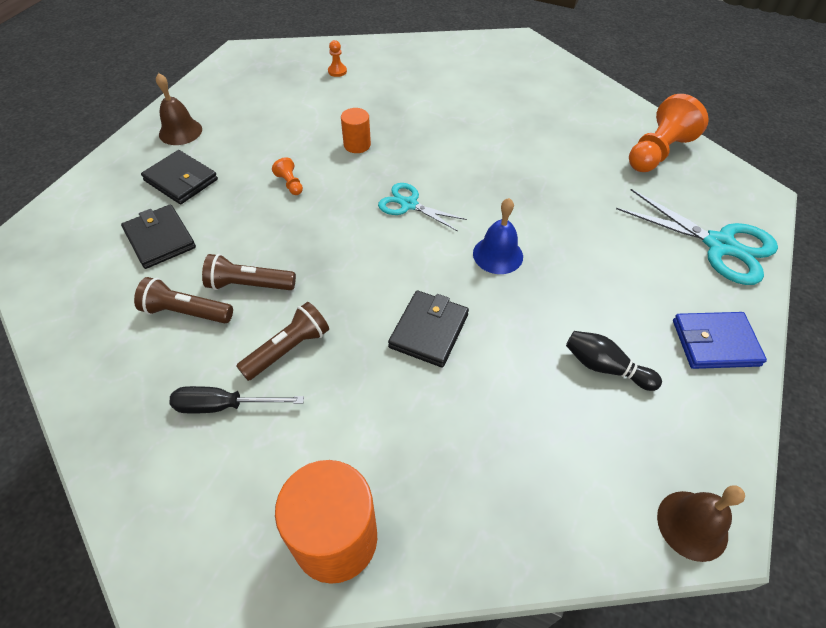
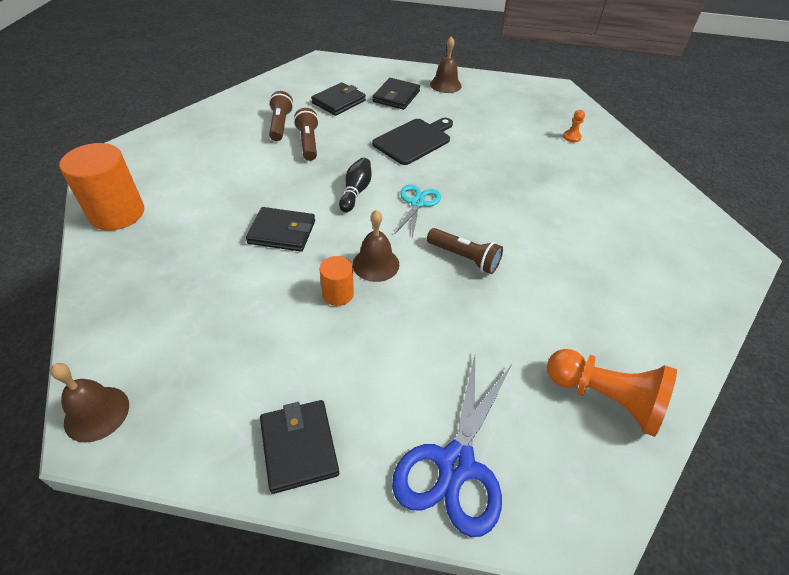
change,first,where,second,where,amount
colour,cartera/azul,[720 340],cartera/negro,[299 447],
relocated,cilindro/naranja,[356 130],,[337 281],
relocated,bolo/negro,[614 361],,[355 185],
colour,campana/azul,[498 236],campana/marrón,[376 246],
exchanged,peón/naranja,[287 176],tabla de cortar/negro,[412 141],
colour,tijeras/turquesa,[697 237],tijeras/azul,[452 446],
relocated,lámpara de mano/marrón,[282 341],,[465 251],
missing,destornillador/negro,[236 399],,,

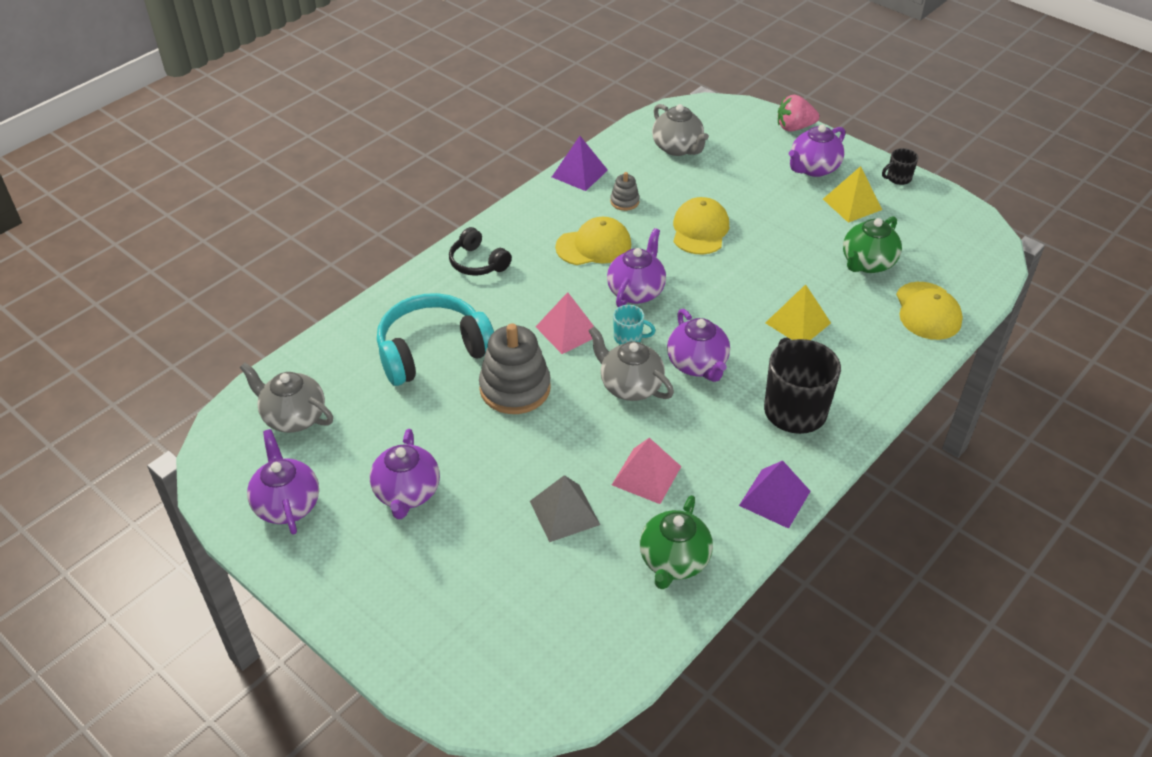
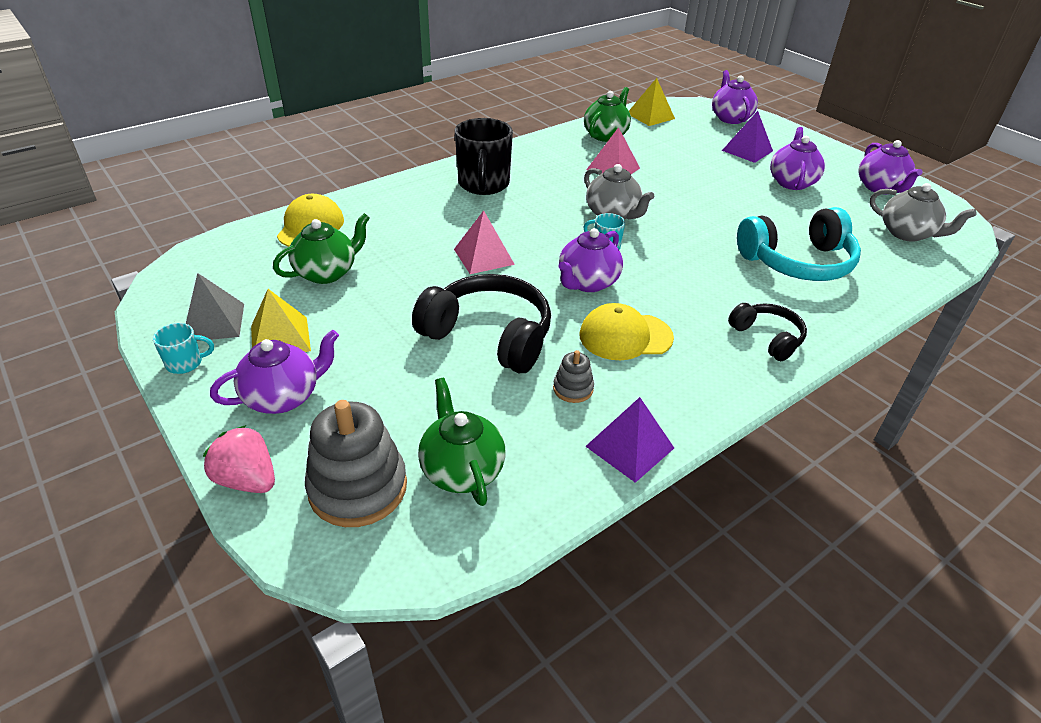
change,first,where,second,where,amount
colour,taza/negro,[900 166],taza/turquesa,[183 348],
relocated,pirámide/gris,[565 508],,[215 307],
spun,fresa/rosa,[798 113],,[239 459],150 degrees counterclockwise
relocated,juguete apilable/gris,[515 368],,[356 463],
exchanged,gorra/amarillo,[701 226],auriculares/negro,[481 323],
colour,tetera/gris,[680 130],tetera/verde,[462 442],
relocated,pirámide/rosa,[565 323],,[484 242],
relocated,pirámide/amarillo,[798 312],,[652 102],
relocated,tetera/morado,[698 345],,[735 97],
relocated,pirámide/morado,[775 494],,[747 137],

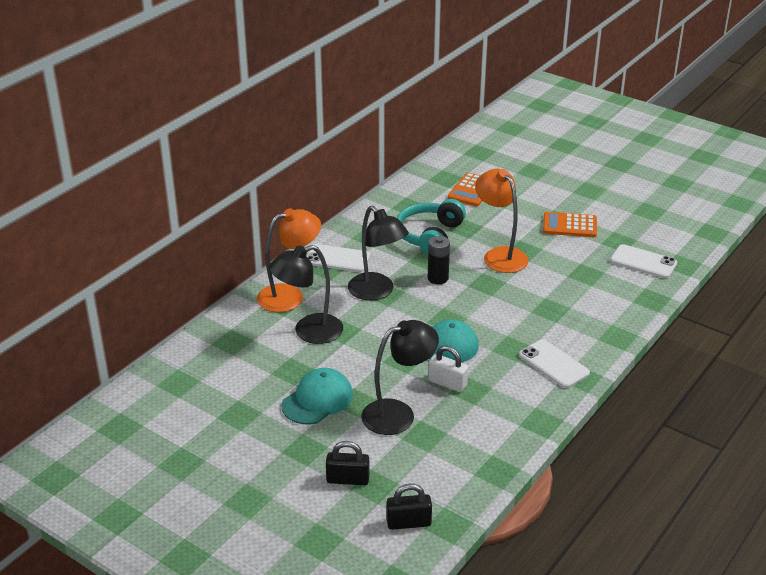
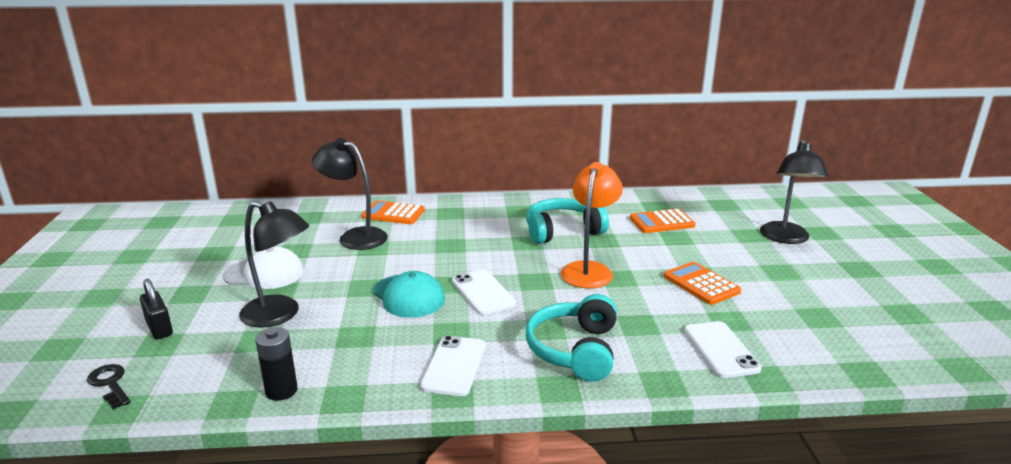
change,first,where,second,where,amount
exchanged,candado/negro,[409 507],llave/negro,[109 386],
colour,gorra/turquesa,[317 396],gorra/blanco,[263 267],
relocated,pila/negro,[439 260],,[276 364],
exchanged,lámpara/naranja,[289 260],calculadora/naranja,[393 212],
relocated,móvil/blanco,[338 258],,[484 292],
appeared,,,auriculares/turquesa,[571 338],
relocated,lámpara/negro,[378 253],,[794 192],
missing,candado/blanco,[448 368],,,

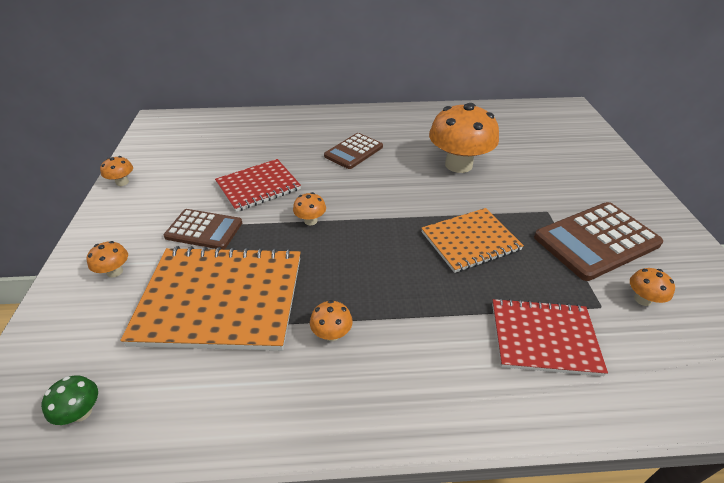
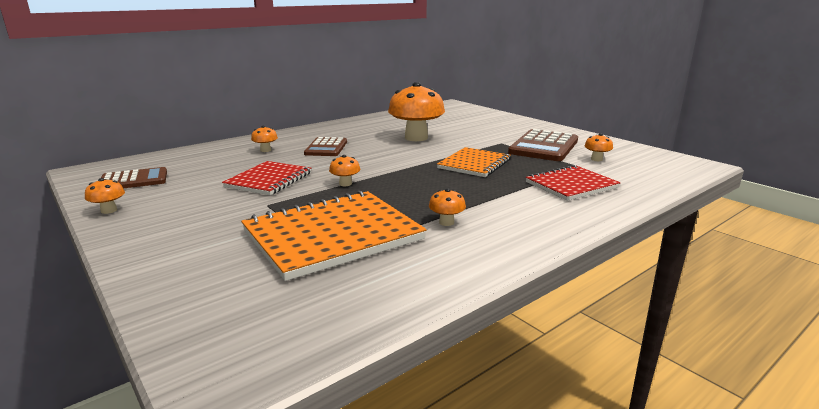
change,first,where,second,where,amount
relocated,calculadora/marrón,[203 229],,[134 177],
relocated,seta/naranja,[107 259],,[264 139],
missing,seta/verde,[69 400],,,

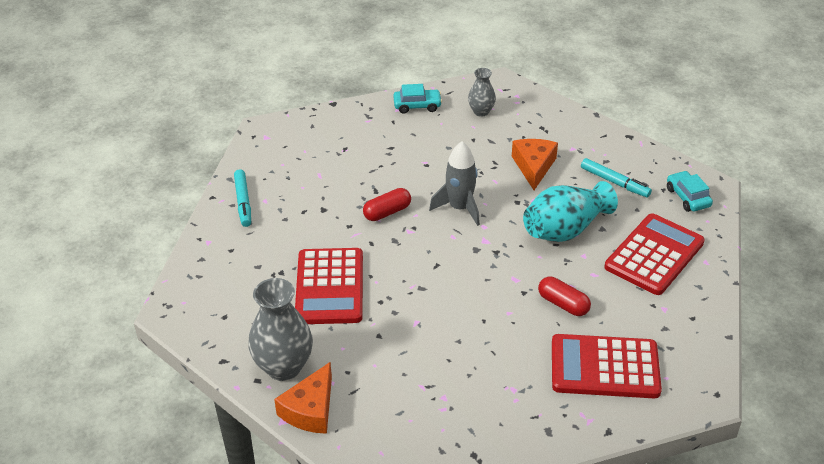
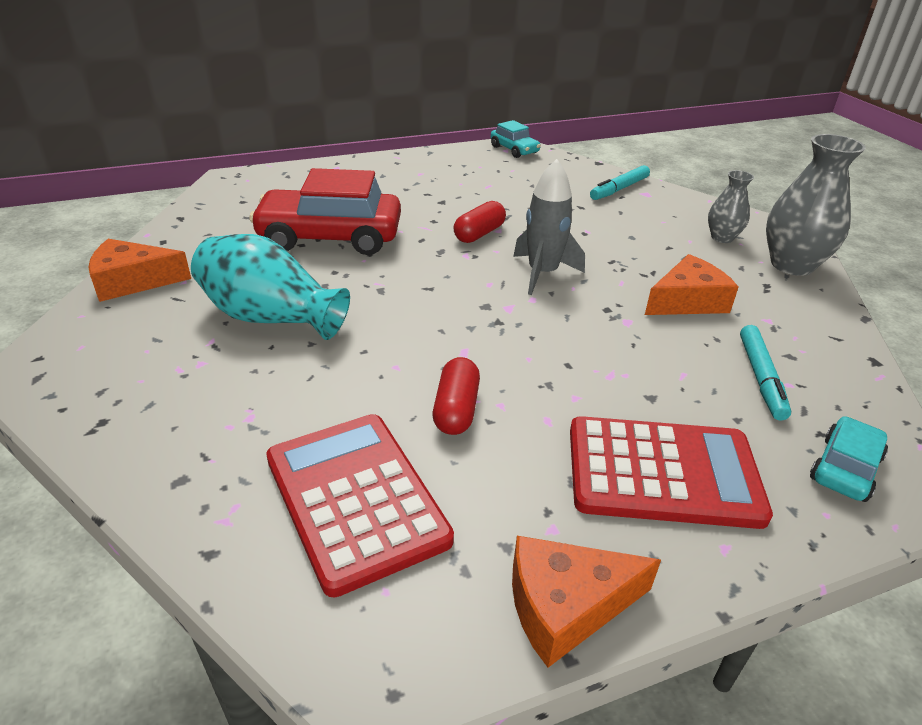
change,first,where,second,where,amount
relocated,florero/turquesa,[570 211],,[270 287],
exchanged,calculadora/rojo,[329 286],coche/rojo,[325 211],
spun,cápsula/rojo,[387 204],,[480 222],75 degrees counterclockwise
relocated,coche/turquesa,[417 98],,[516 139],
appeared,,,queso/naranja,[586 601],
relocated,rotulador/turquesa,[242 198],,[620 182],
relocated,florero/gris,[280 329],,[816 205],

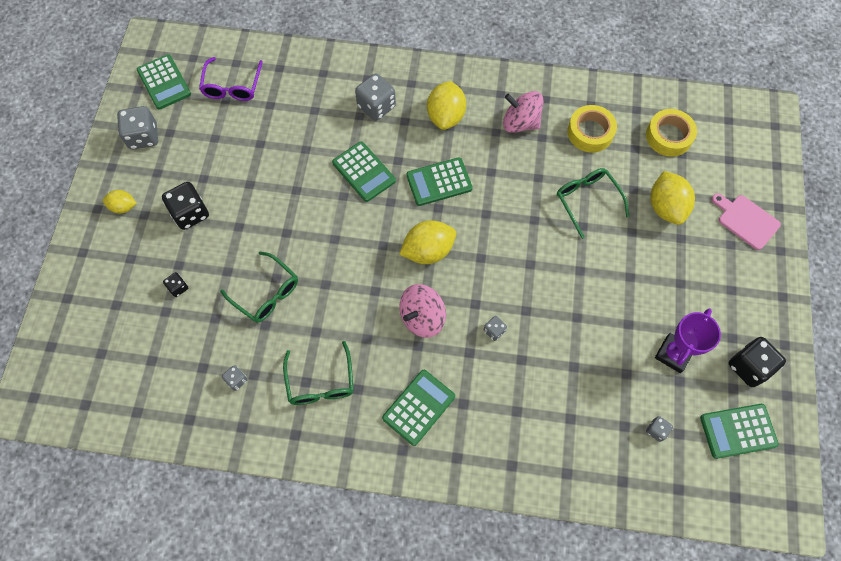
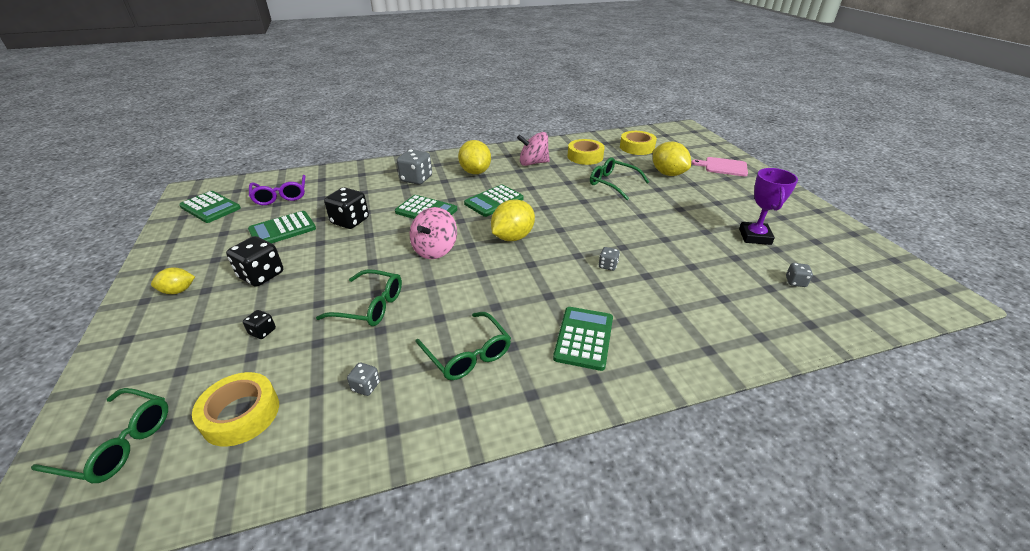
change,first,where,second,where,amount
appeared,,,gafas/verde,[99 435],
appeared,,,cinta adhesiva/amarillo,[235 409],
relocated,calculadora/verde,[739 431],,[282 227],
relocated,dado/negro,[757 362],,[346 208],
relocated,peonza/rosa,[422 311],,[433 233],
missing,dado/gris,[137 127],,,

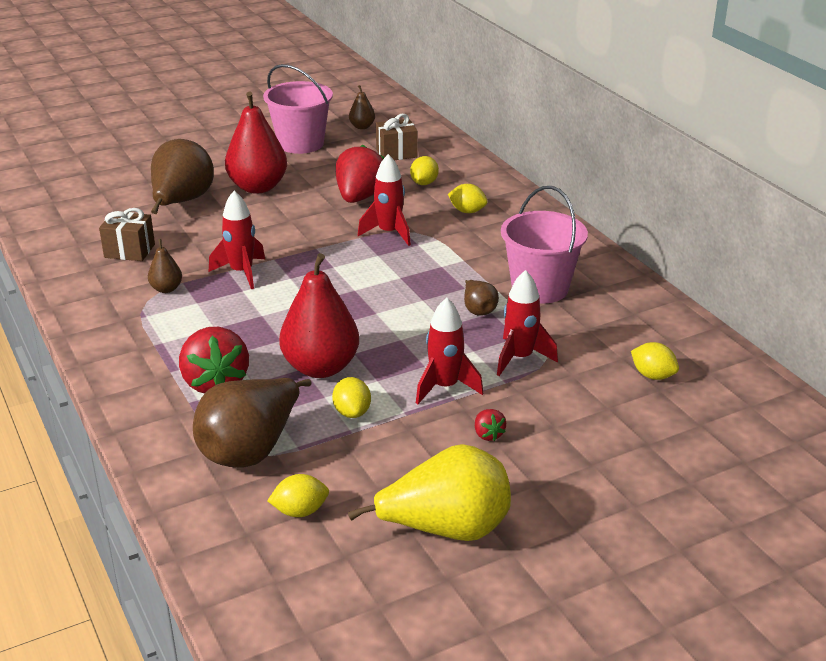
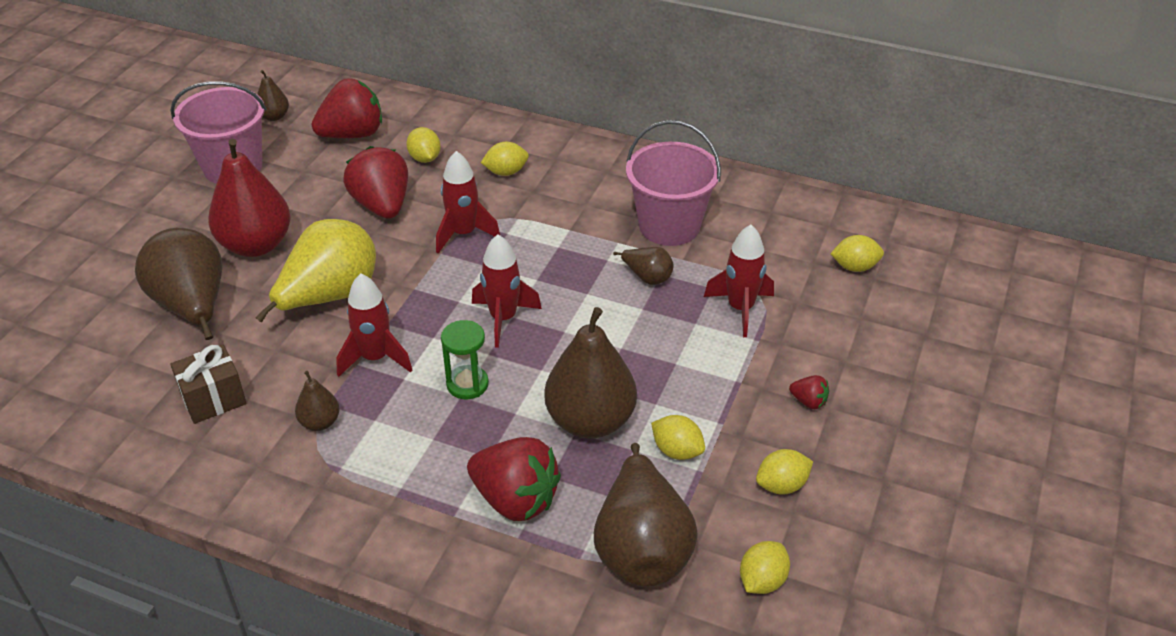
change,first,where,second,where,amount
relocated,pera/amarillo,[429 492],,[315 271],
exchanged,regalo/marrón,[397 137],fresa/rojo,[347 108],
appeared,,,reloj de arena/verde,[465 359],
relocated,cohete/rojo,[449 351],,[507 291],
colour,pera/rojo,[319 315],pera/marrón,[590 372],
appeared,,,limón/amarillo,[784 472],

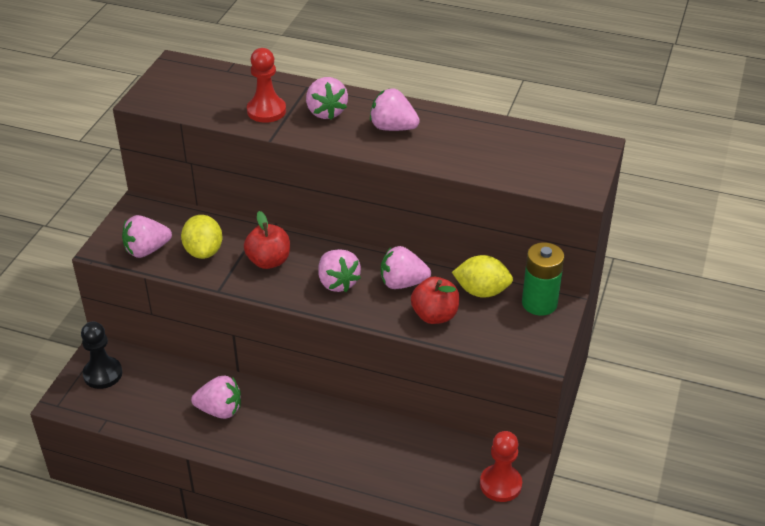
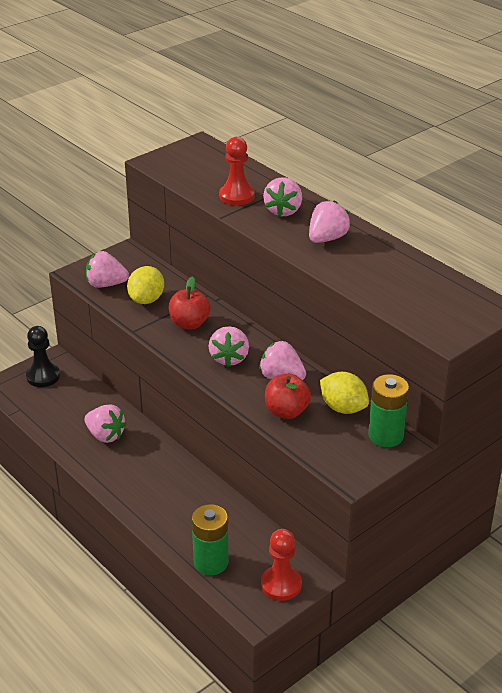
change,first,where,second,where,amount
appeared,,,pila/verde,[210 539],
spun,fresa/rosa,[395 109],,[330 221],75 degrees clockwise

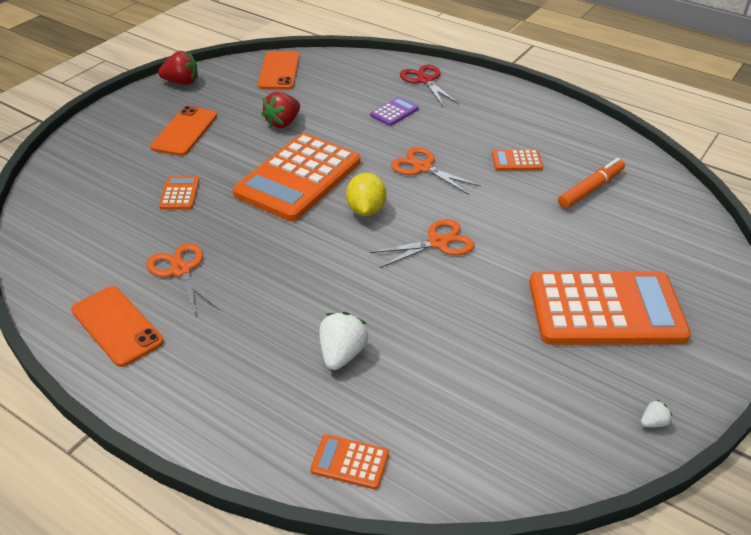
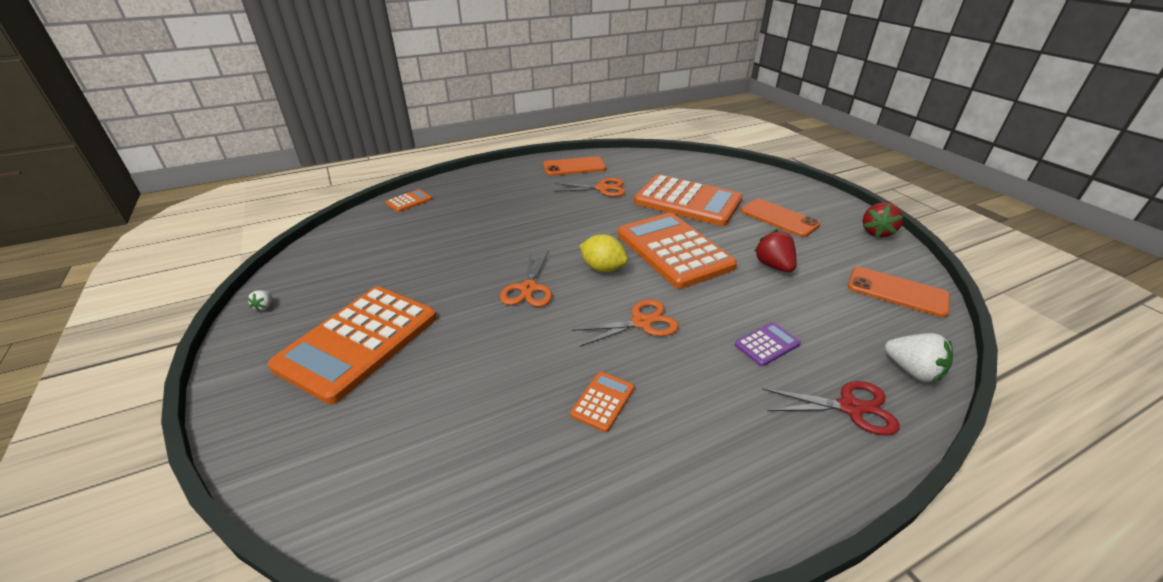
change,first,where,second,where,amount
size,calculadora/naranja,[179 193],,[688 200],x2.43
spun,calculadora/morado,[394 111],,[768 344],105 degrees counterclockwise
relocated,fresa/blanco,[343 341],,[919 357],
missing,rotulador/naranja,[591 183],,,

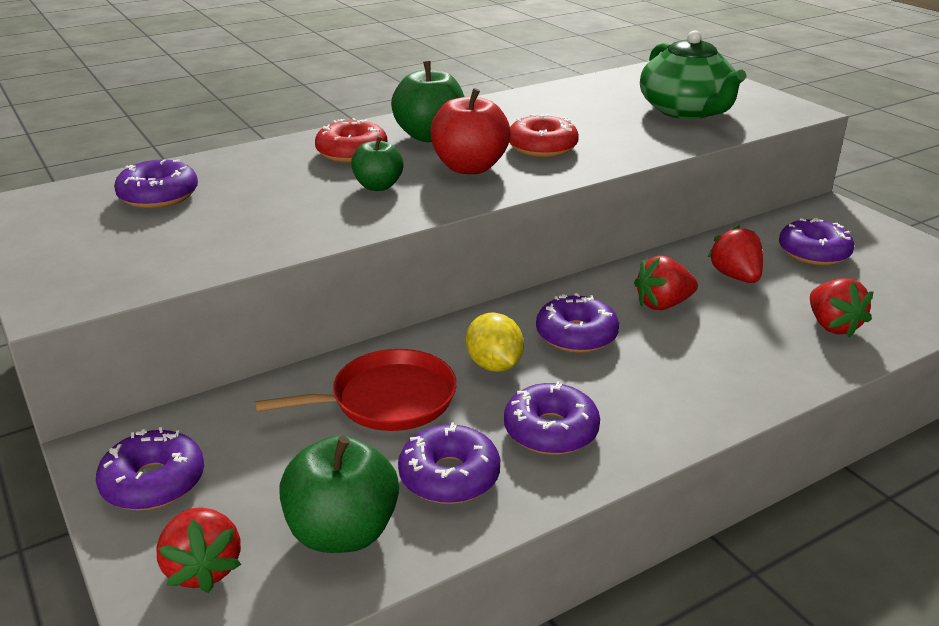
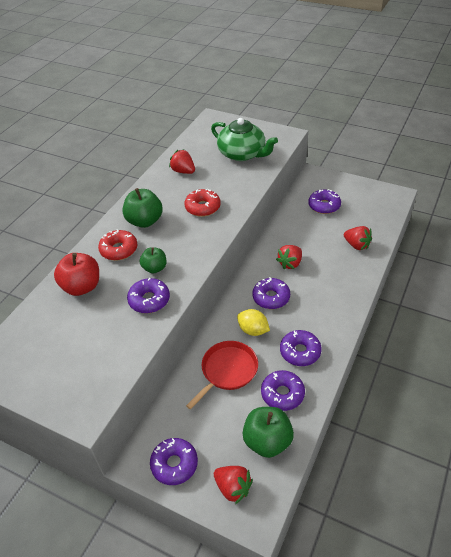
change,first,where,second,where,amount
relocated,manzana/rojo,[470 131],,[76 274],
relocated,rosquilla/morado,[156 183],,[148 295],
relocated,fresa/rojo,[735 254],,[182 161],

